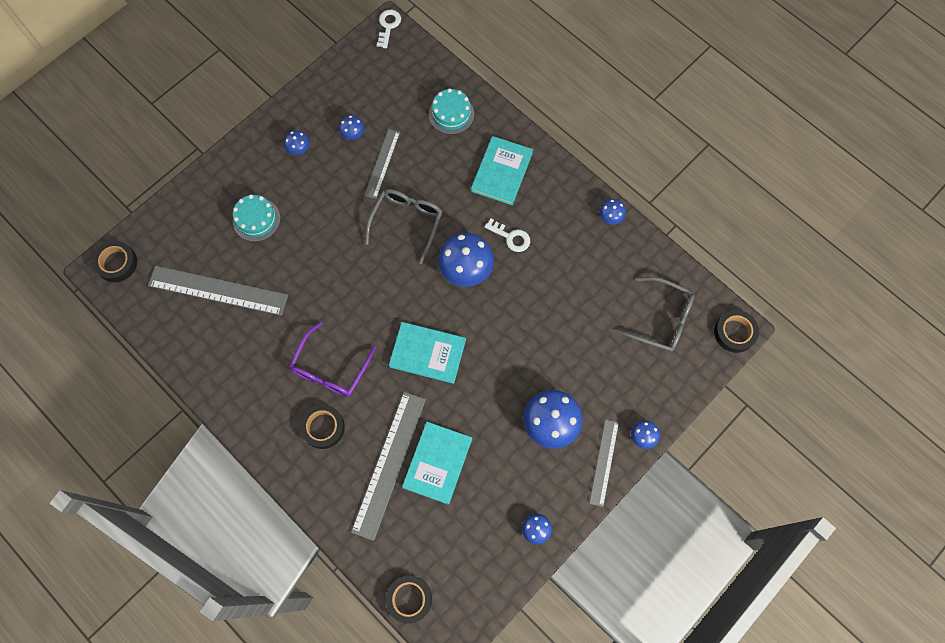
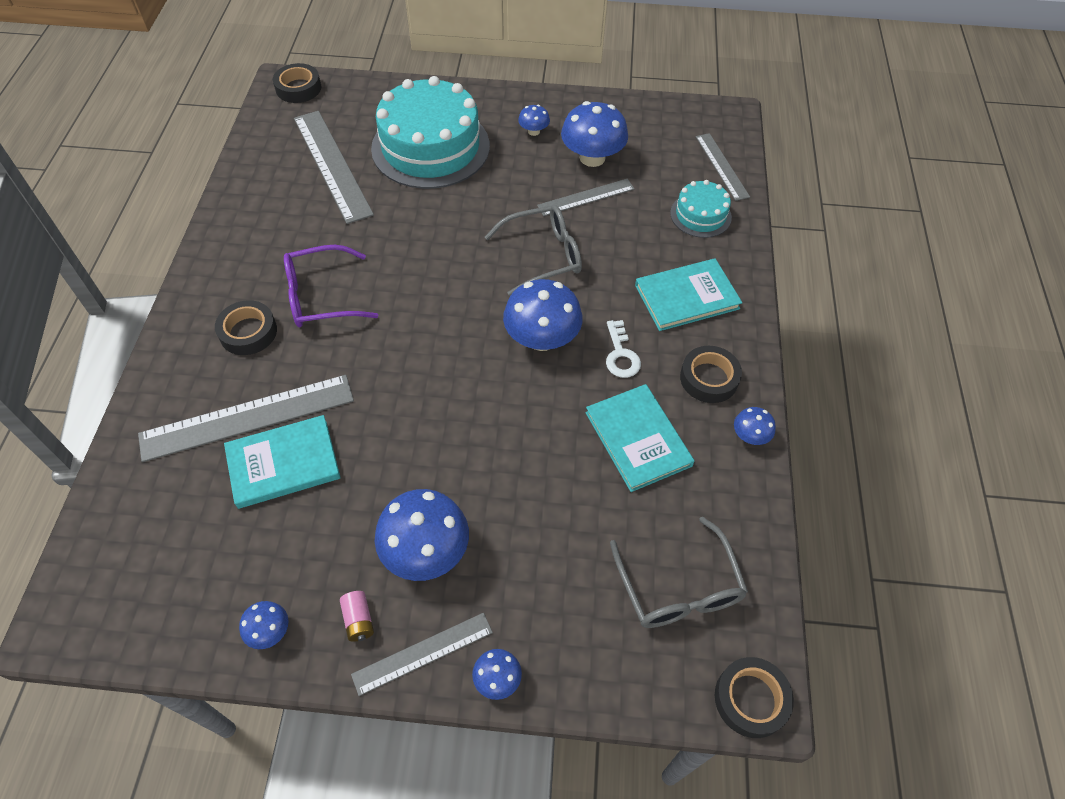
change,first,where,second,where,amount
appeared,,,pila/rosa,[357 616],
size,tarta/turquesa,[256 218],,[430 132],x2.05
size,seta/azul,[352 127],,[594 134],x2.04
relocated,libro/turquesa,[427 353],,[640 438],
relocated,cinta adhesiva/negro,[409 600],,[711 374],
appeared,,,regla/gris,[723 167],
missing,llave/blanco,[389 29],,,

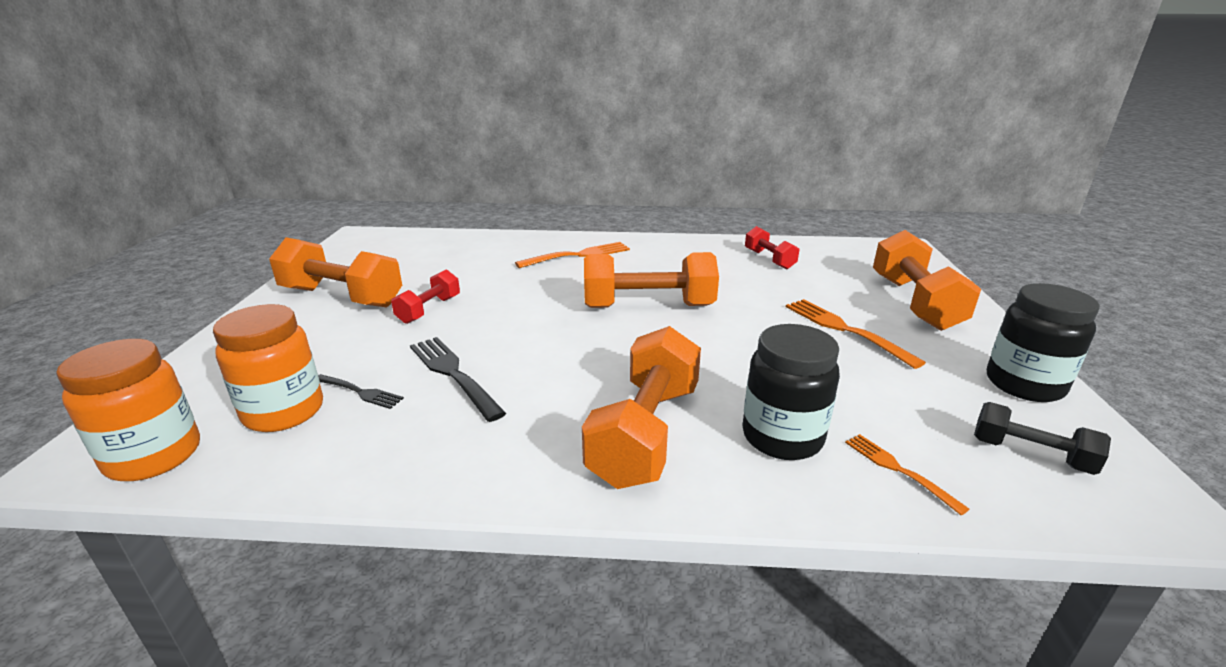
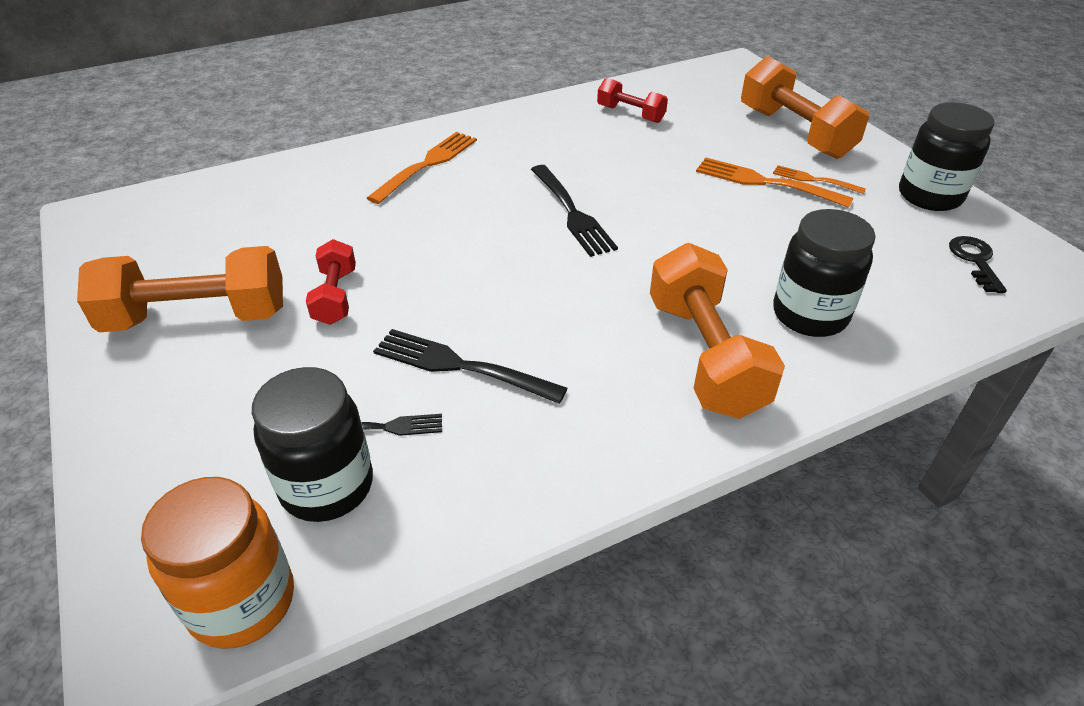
change,first,where,second,where,amount
colour,tarro/naranja,[268 368],tarro/negro,[312 444],
exchanged,mancuerna/naranja,[651 280],tenedor/negro,[574 211],
relocated,tenedor/naranja,[907 474],,[819 179],
exchanged,mancuerna/negro,[1042 438],llave/negro,[978 264],

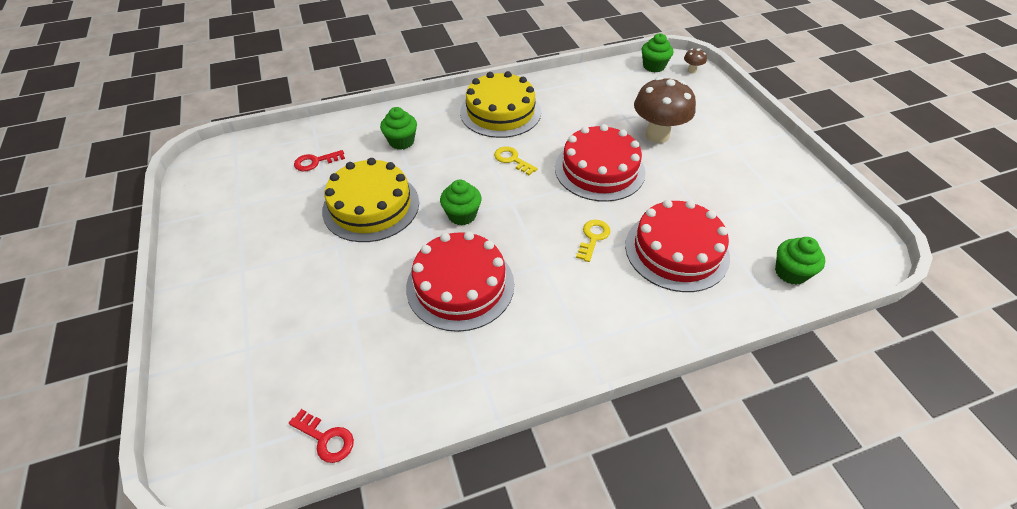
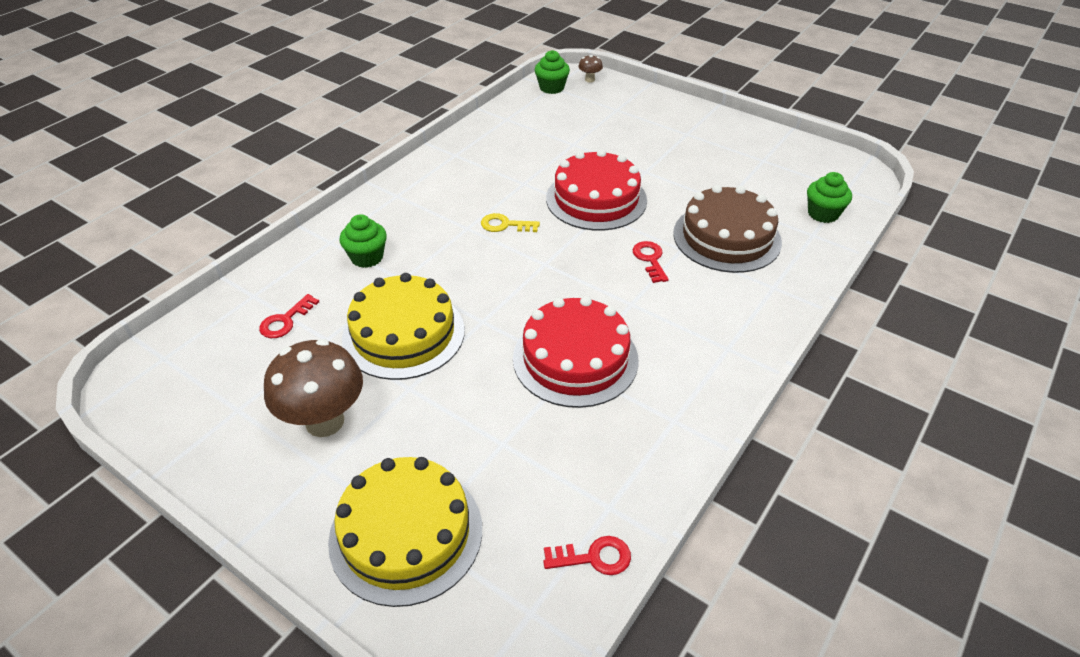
change,first,where,second,where,amount
relocated,seta/marrón,[665 110],,[313 388],
relocated,tarta/amarillo,[500 104],,[405 532],
colour,llave/amarillo,[593 241],llave/rojo,[651 262],
colour,tarta/rojo,[677 246],tarta/marrón,[727 229],
missing,magdalena/verde,[461 203],,,

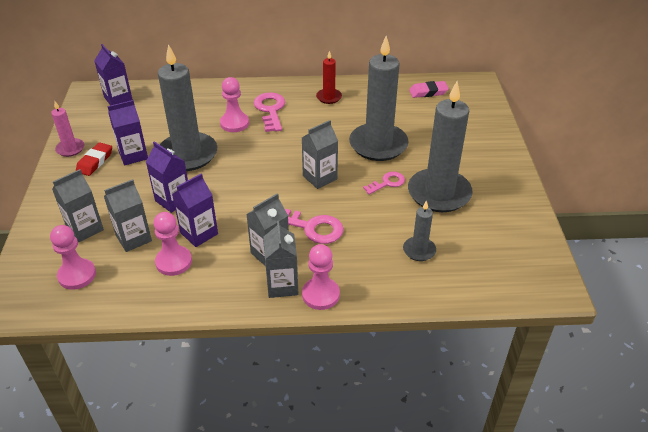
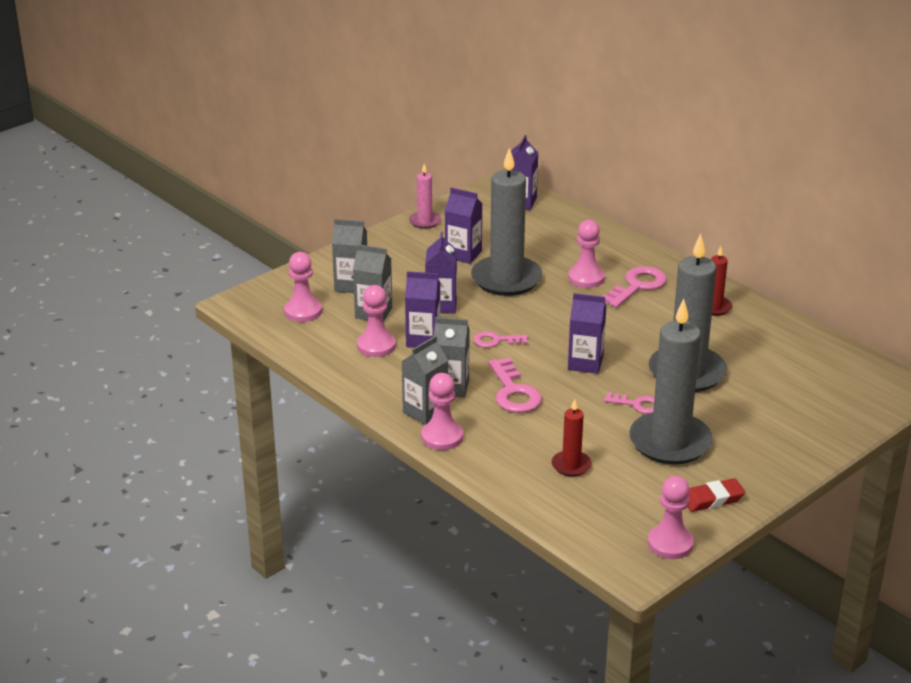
change,first,where,second,where,amount
appeared,,,llave/rosa,[501 339],
colour,vela/gris,[419 230],vela/rojo,[571 438],
colour,cartón de leche/gris,[320 154],cartón de leche/morado,[587 333],
appeared,,,peón/rosa,[671 517],
relocated,goma de borrar/rojo,[94 159],,[716 495],
missing,goma de borrar/rosa,[429 89],,,

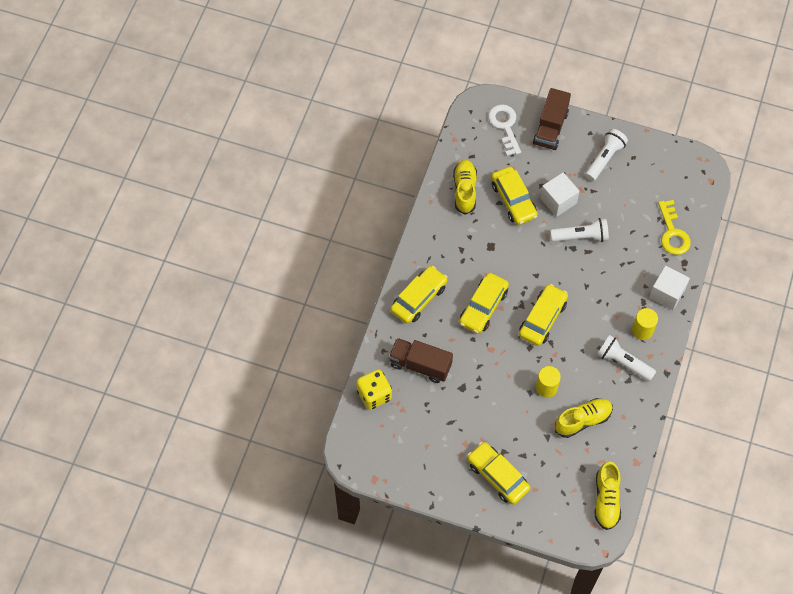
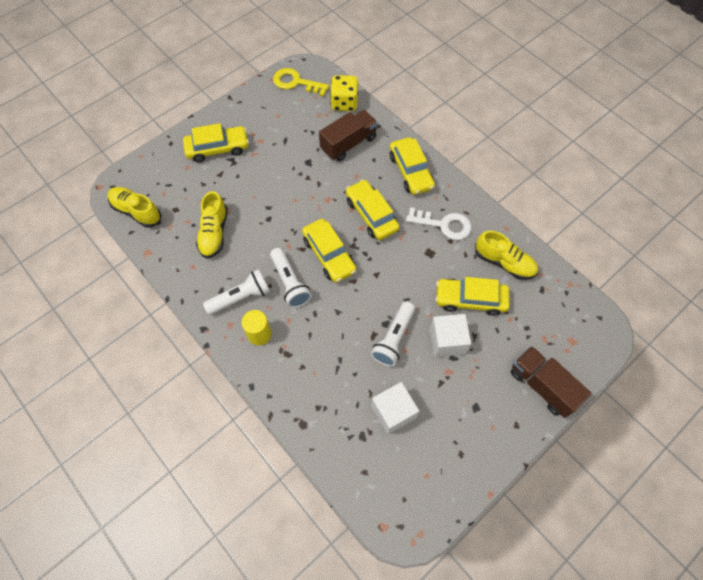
change,first,where,second,where,amount
relocated,lámpara de mano/blanco,[606 155],,[291 278],
relocated,llave/amarillo,[674 227],,[301 82],
relocated,cubo/blanco,[669 288],,[395 408],
relocated,llave/blanco,[504 130],,[438 223],
missing,cilindro/amarillo,[548 382],,,

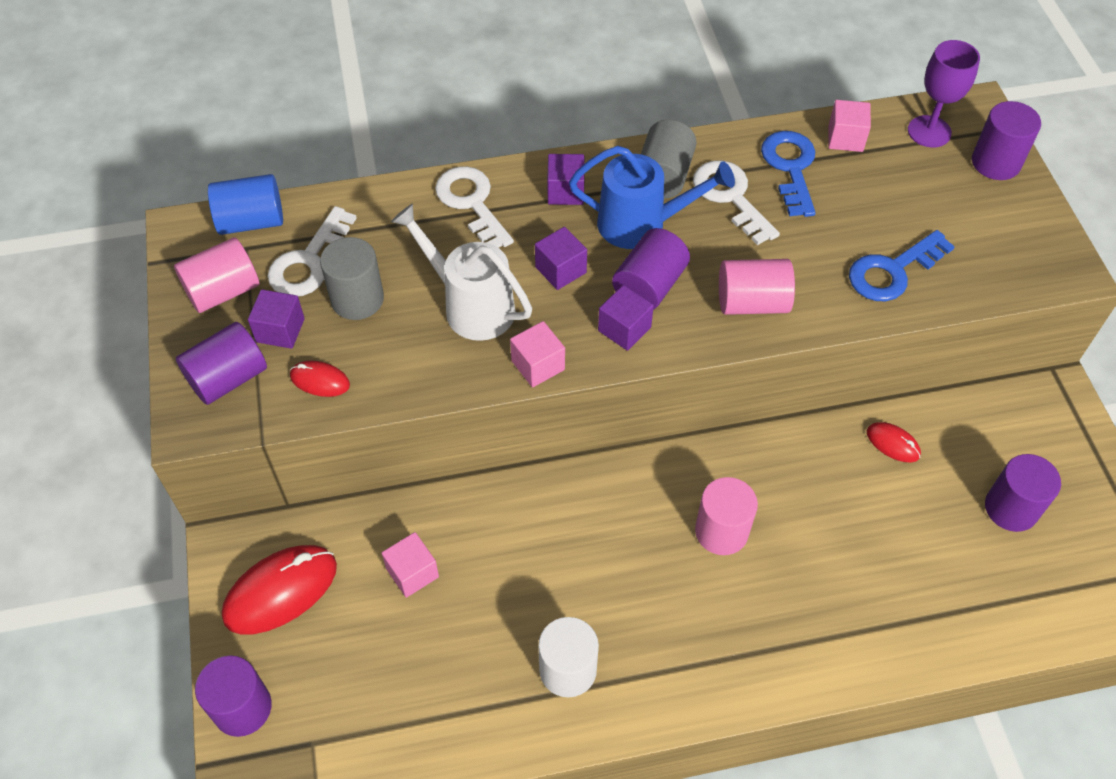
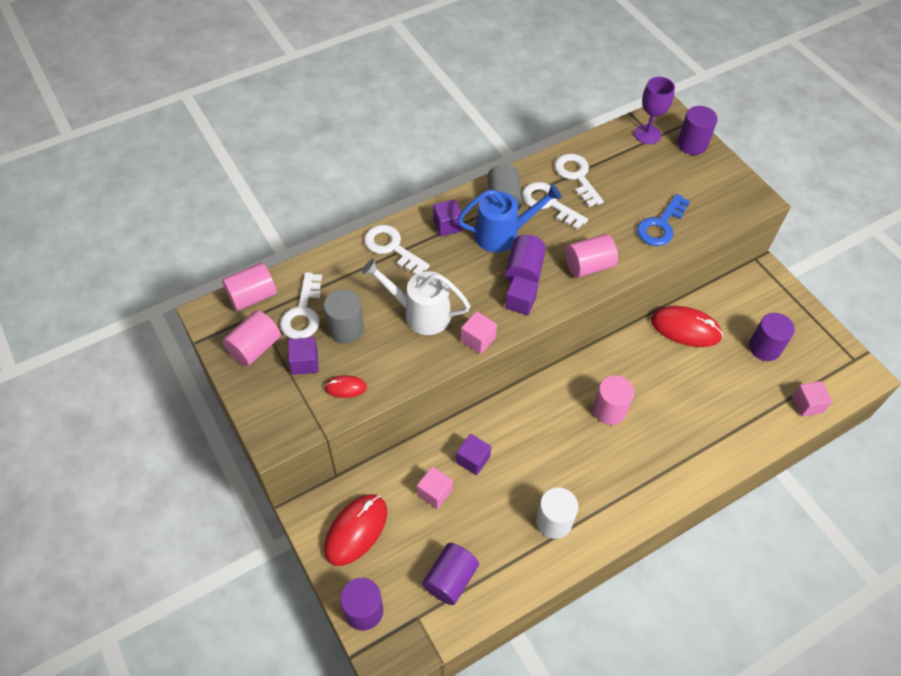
change,first,where,second,where,amount
colour,cilindro/azul,[245 204],cilindro/rosa,[249 286],
relocated,cilindro/morado,[221 363],,[450 574],
relocated,cubo/morado,[561 258],,[473 454],
colour,llave/azul,[788 174],llave/blanco,[579 180],
size,ratón/rojo,[894 442],,[687 326],x1.97
relocated,cubo/rosa,[849 126],,[812 399],

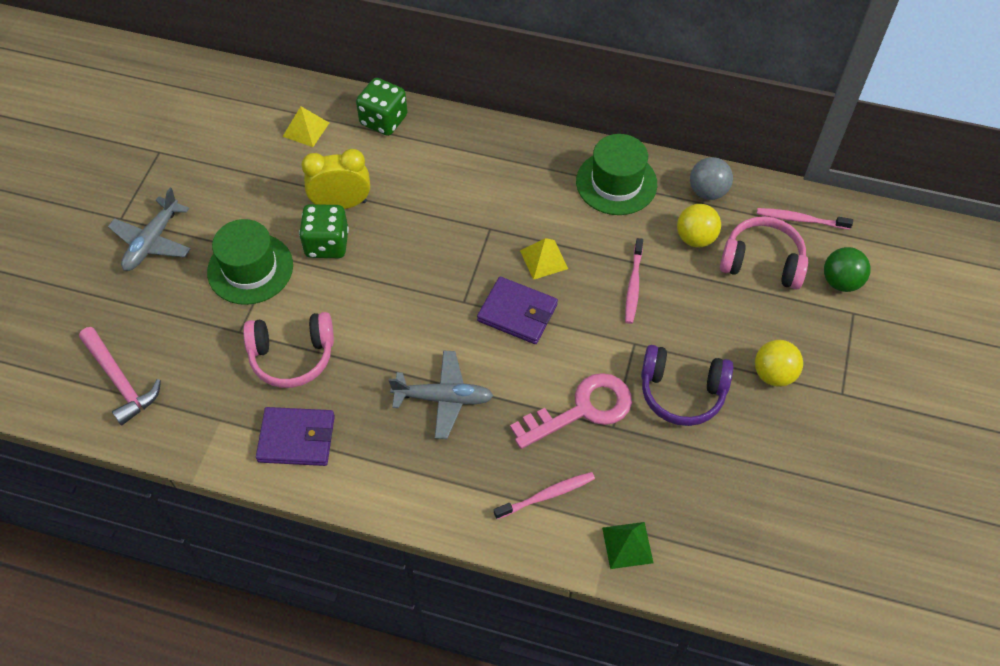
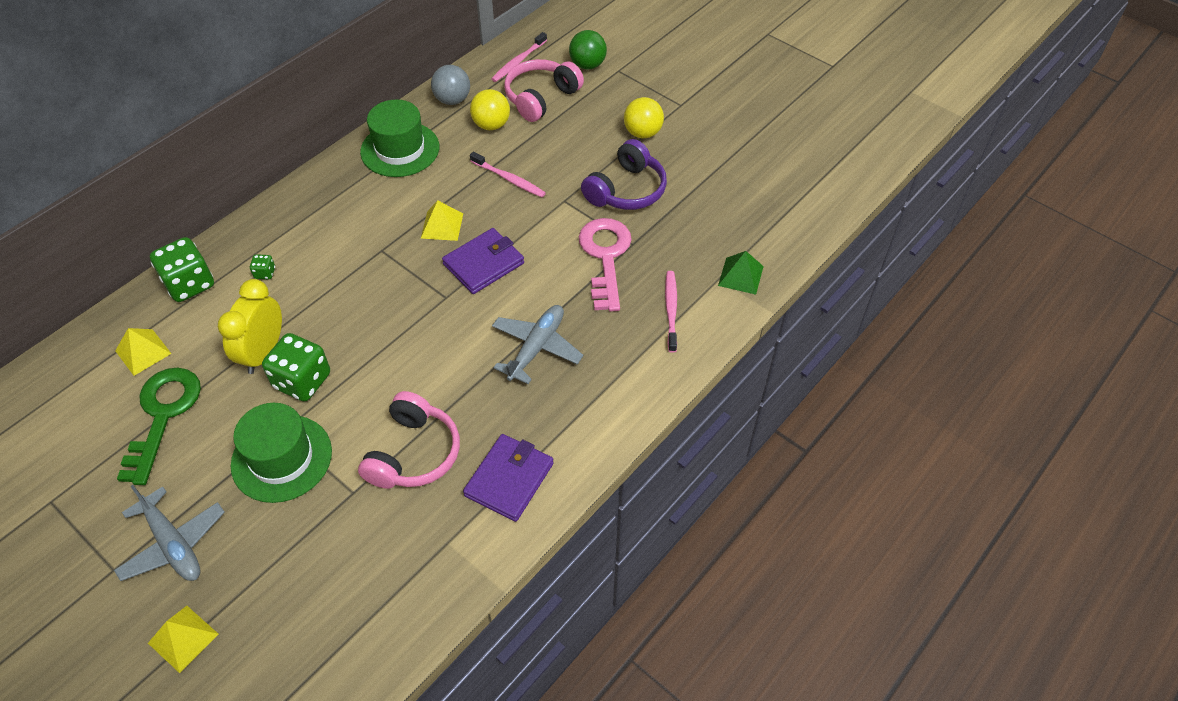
change,first,where,second,where,amount
appeared,,,llave/verde,[159 426],
appeared,,,pirámide/amarillo,[183 639],
appeared,,,dado/verde,[262 266],
missing,martillo/rosa,[120 376],,,

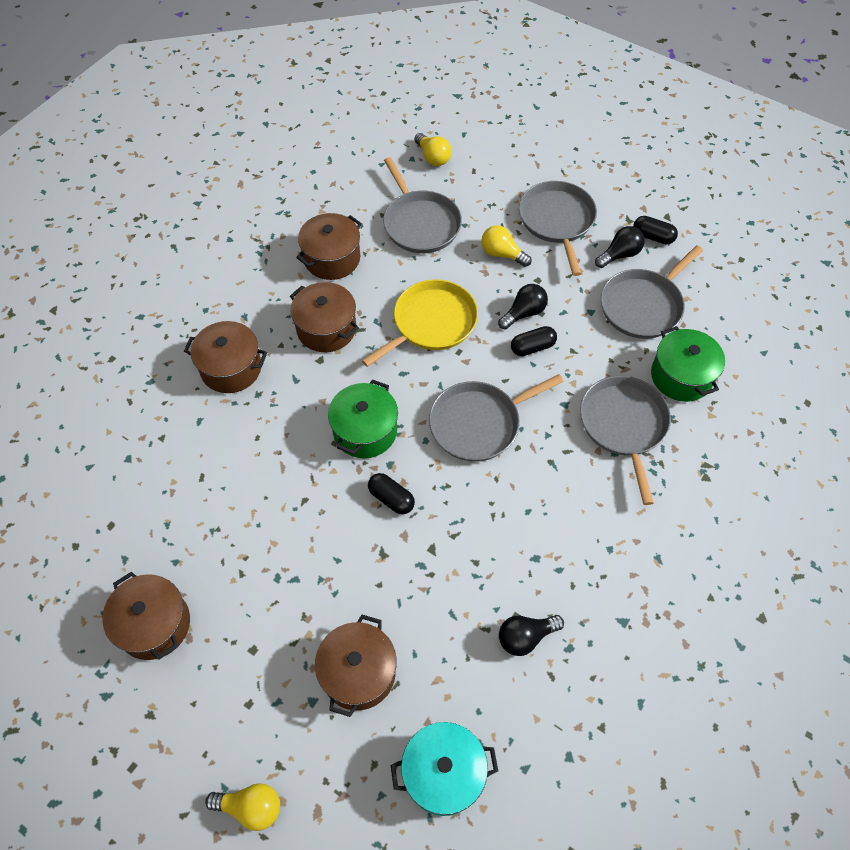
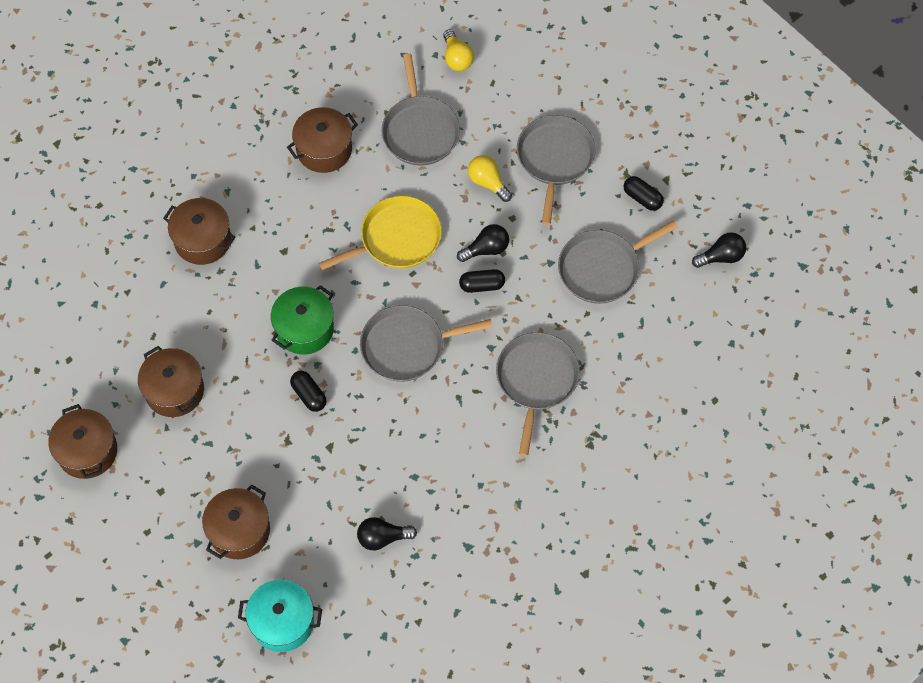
change,first,where,second,where,amount
relocated,olla/marrón,[324 317],,[171 381],
relocated,bombilla/negro,[620 247],,[719 250],
missing,bombilla/amarillo,[242 807],,,
missing,olla/verde,[688 364],,,

